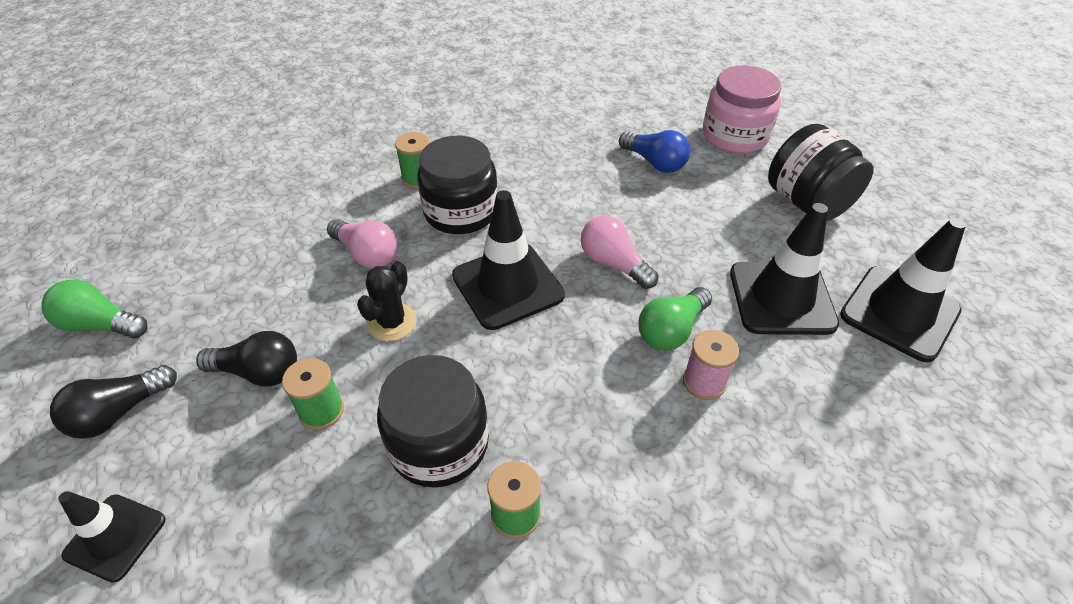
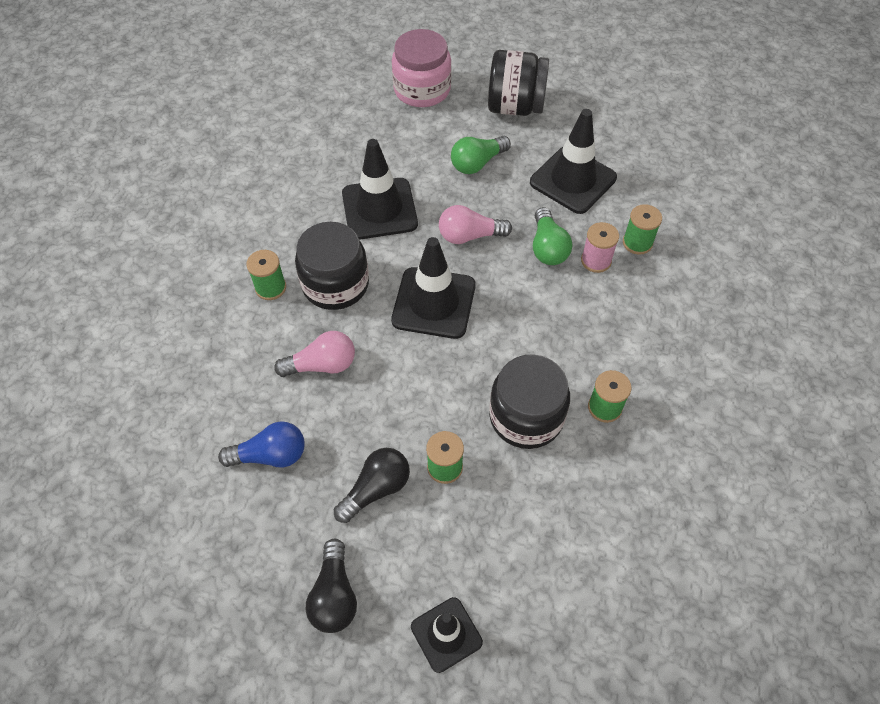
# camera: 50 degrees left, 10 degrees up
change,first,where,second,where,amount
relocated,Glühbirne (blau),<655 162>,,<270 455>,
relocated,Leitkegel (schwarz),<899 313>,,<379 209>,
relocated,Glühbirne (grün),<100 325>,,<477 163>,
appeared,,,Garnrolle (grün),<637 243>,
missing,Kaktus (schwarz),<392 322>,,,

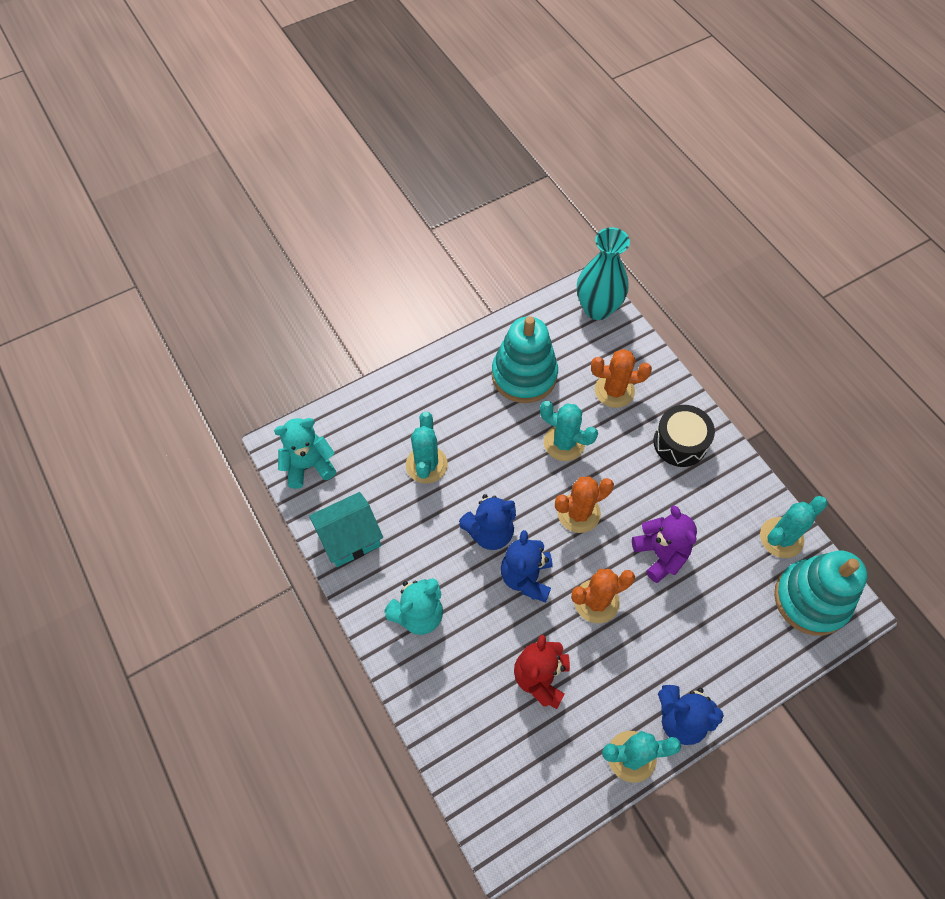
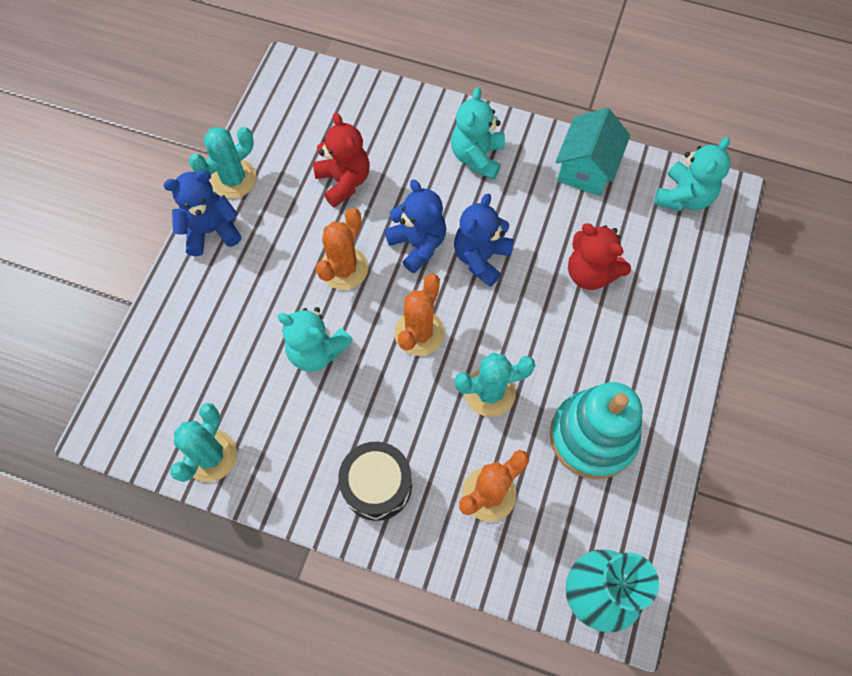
# camera: 140 degrees right, 5 degrees up
change,first,where,second,where,amount
colour,Teddybär (lila),<660 554>,Teddybär (türkis),<317 350>,
exchanged,Kaktus (türkis),<426 465>,Teddybär (rot),<590 273>,
missing,Stapelspielzeug (türkis),<811 599>,,,

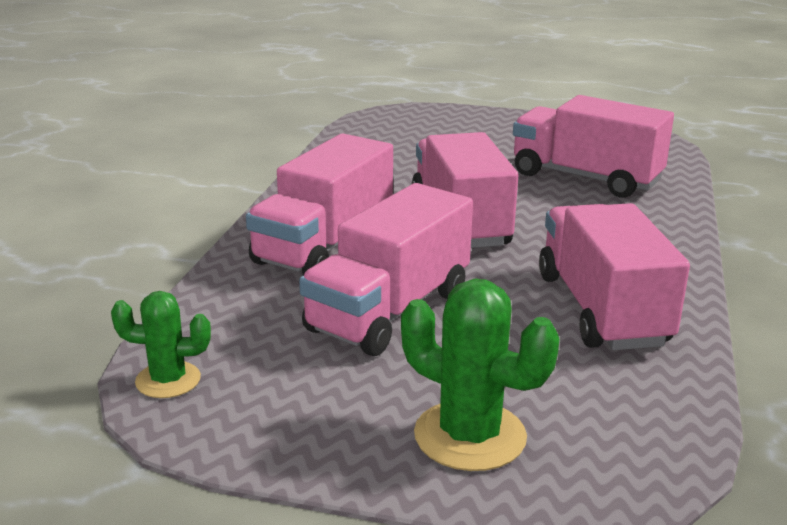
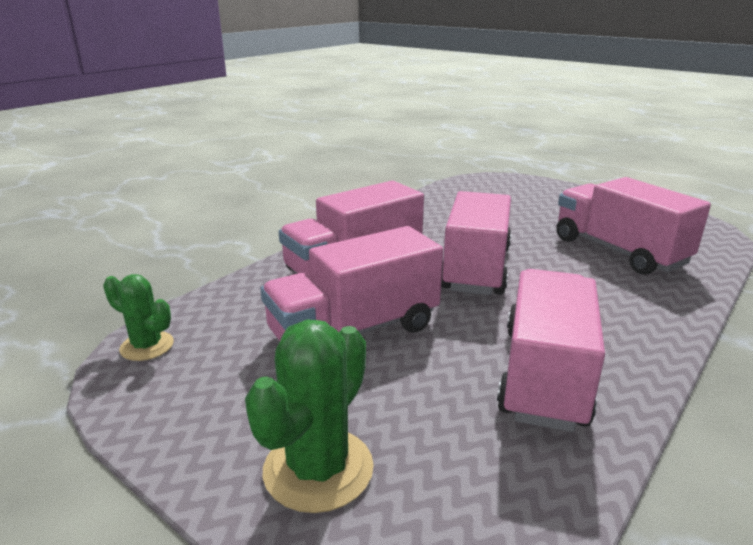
# camera: 25 degrees right, 0 degrees up
change,first,where,second,where,amount
spun,Kaktus (grün),<470 436>,,<318 469>,60 degrees clockwise

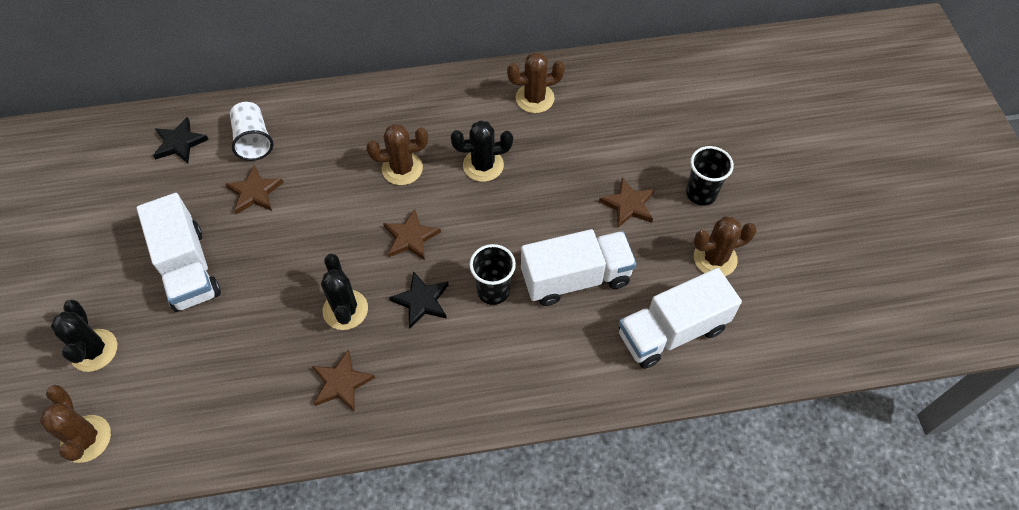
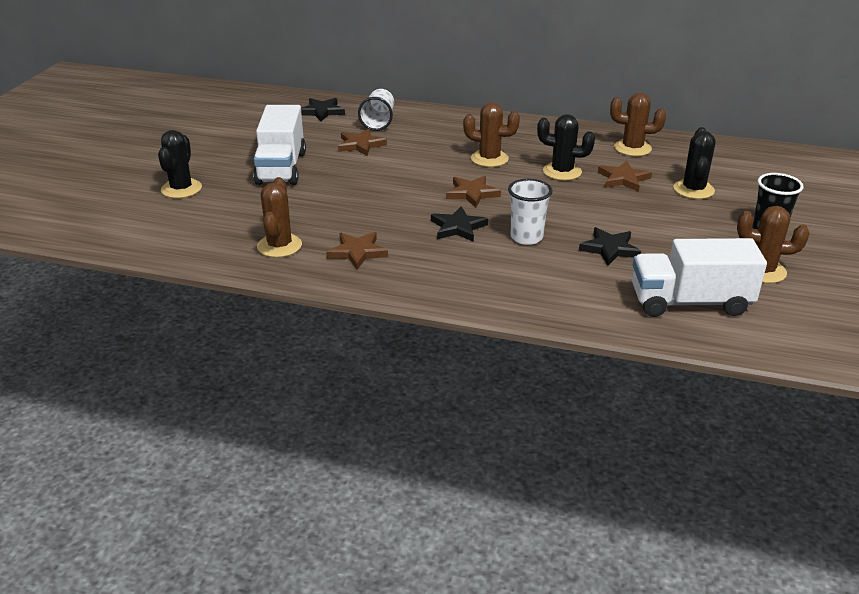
# camera: 25 degrees right, 25 degrees down
change,first,where,second,where,amount
relocated,Kaktus (braun),<86 439>,,<279 246>,
colour,Becher (schwarz),<493 291>,Becher (weiß),<526 237>,
exchanged,Lastwagen (weiß),<575 278>,Stern (schwarz),<610 249>,
relocated,Stern (braun),<628 205>,,<623 179>,
relocated,Kaktus (schwarz),<345 310>,,<693 190>,

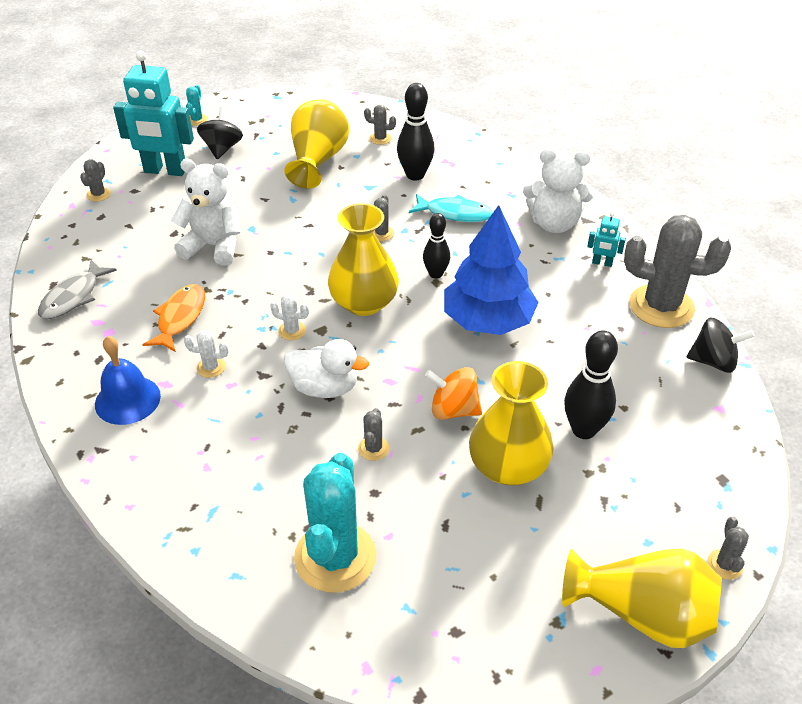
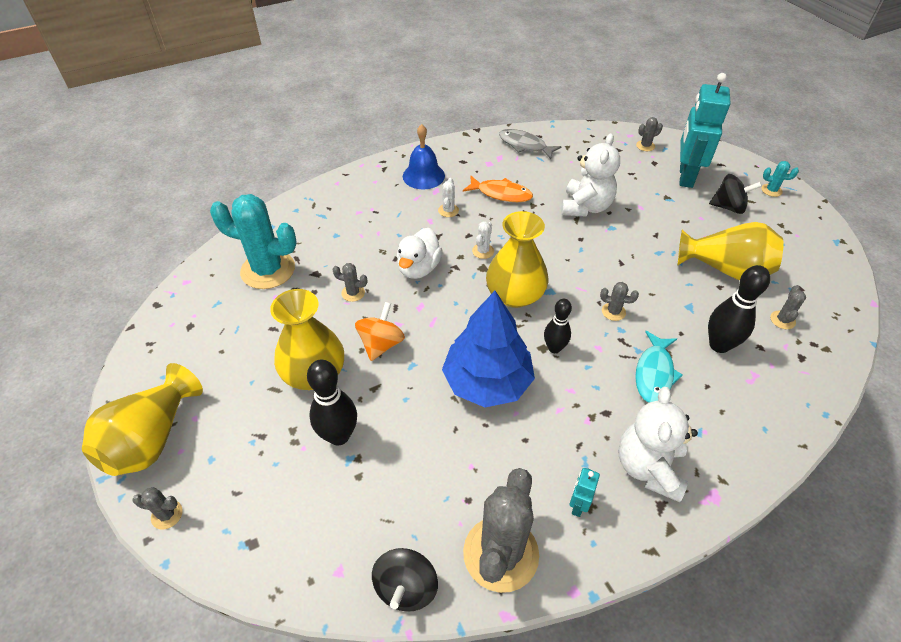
# camera: 95 degrees right, 5 degrees up
change,first,where,second,where,amount
spun,Kaktus (grau),<98 194>,,<645 146>,45 degrees counterclockwise

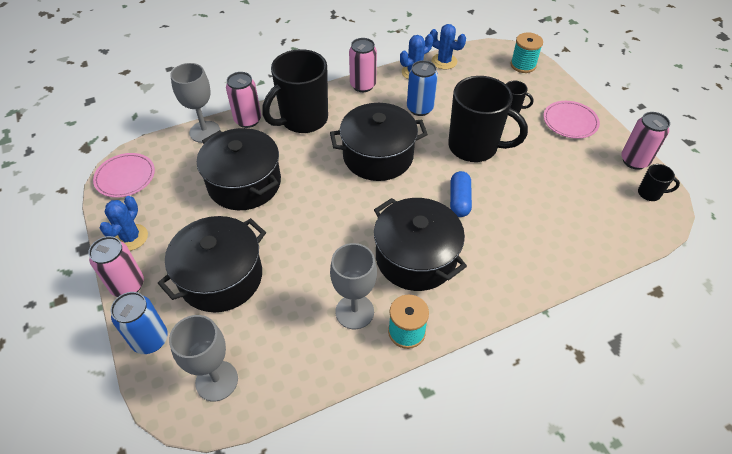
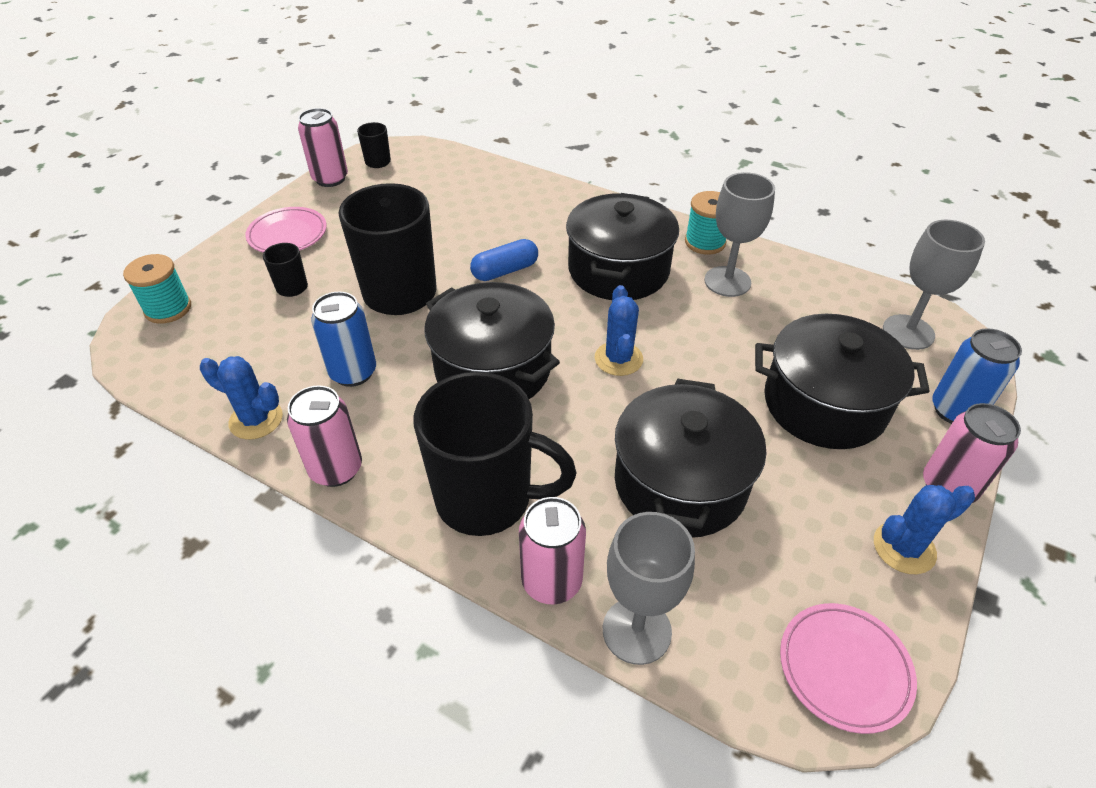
# camera: 125 degrees left, 5 degrees down
change,first,where,second,where,amount
relocated,Kaktus (blau),<444 61>,,<618 359>,

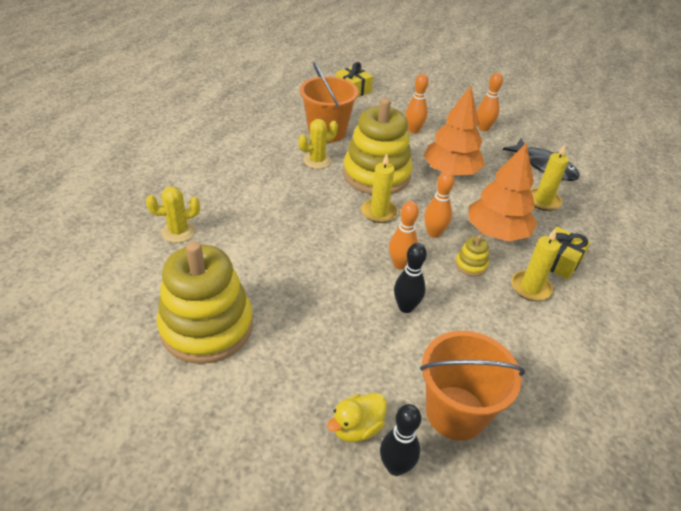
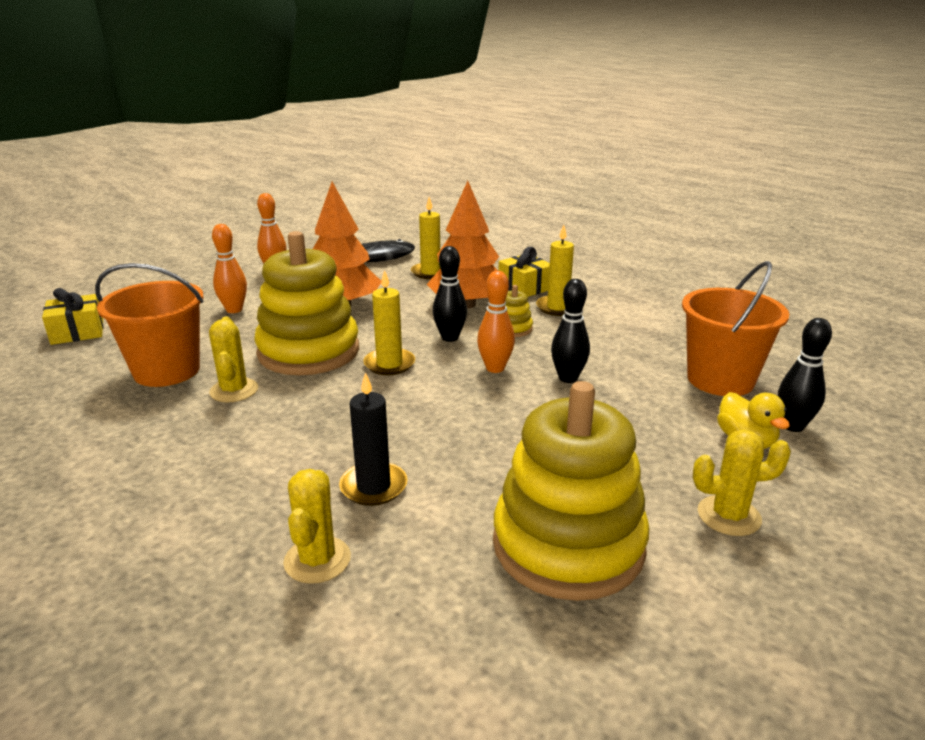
# camera: 70 degrees left, 15 degrees down
change,first,where,second,where,amount
appeared,,,Kerze (schwarz),<373 486>,
colour,Bowlingkegel (orange),<434 233>,Bowlingkegel (schwarz),<450 338>,
appeared,,,Kaktus (gelb),<729 516>,

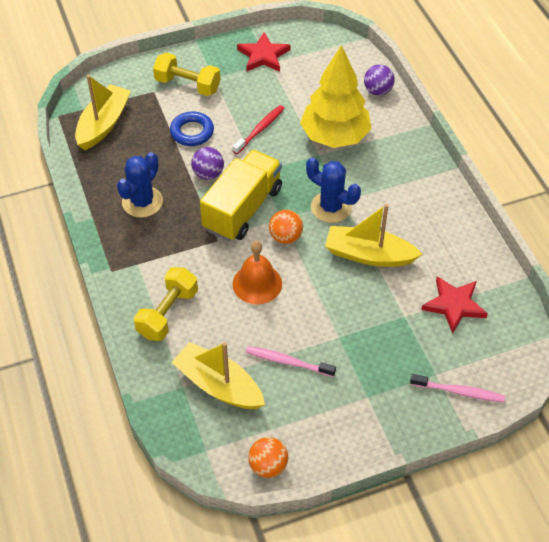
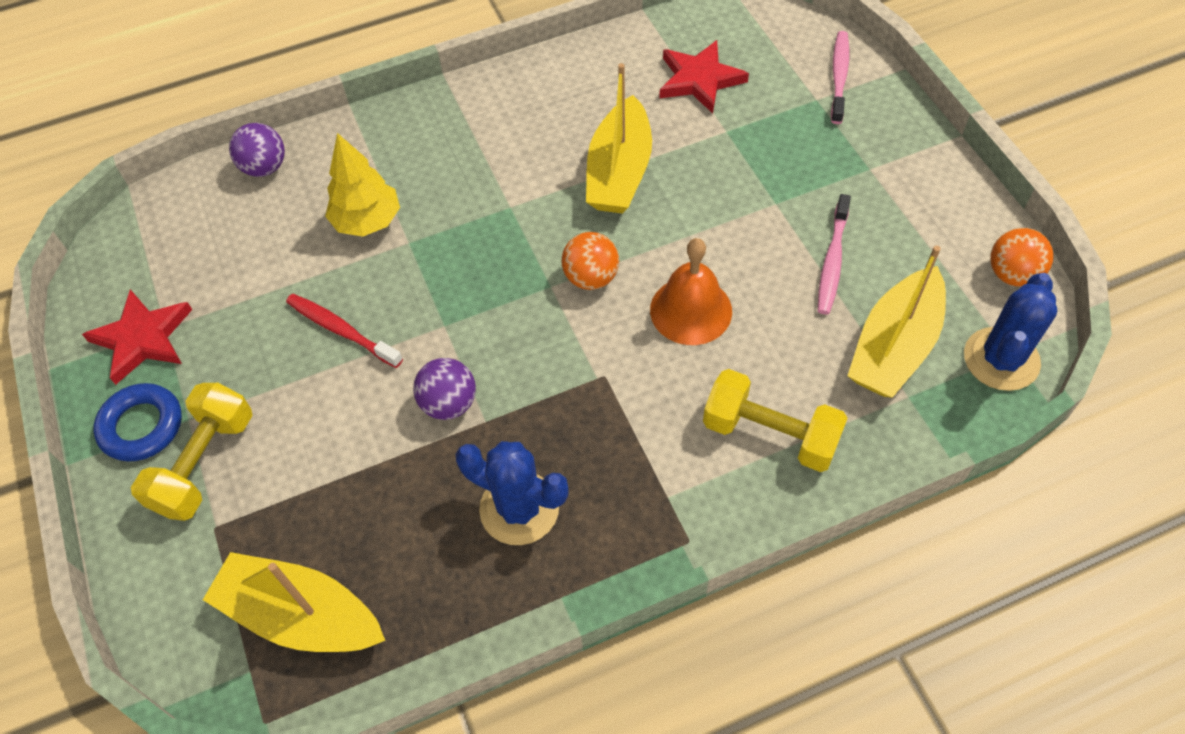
# camera: 90 degrees left, 5 degrees up
change,first,where,second,where,amount
relocated,Ring (blau),<192 132>,,<142 426>,
size,Baum (gelb),<335 136>,,<367 221>,x0.61
relocated,Kaktus (blau),<331 207>,,<1001 359>,
missing,Lastwagen (gelb),<243 209>,,,

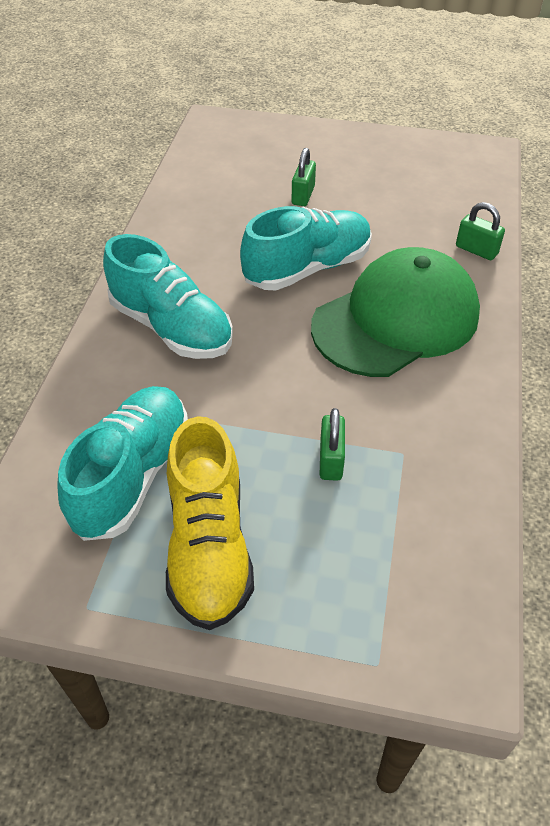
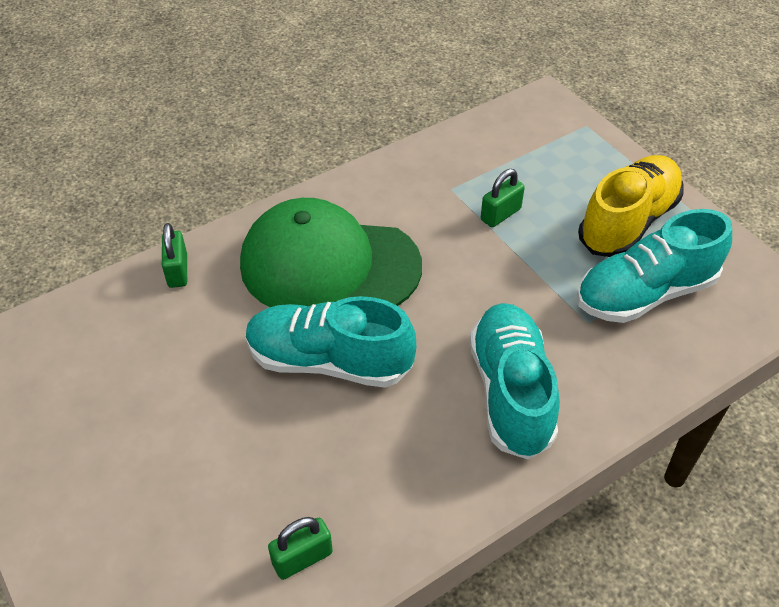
# camera: 135 degrees left, 0 degrees up
change,first,where,second,where,amount
relocated,Vorhängeschloss (grün),<303 195>,,<302 558>,

